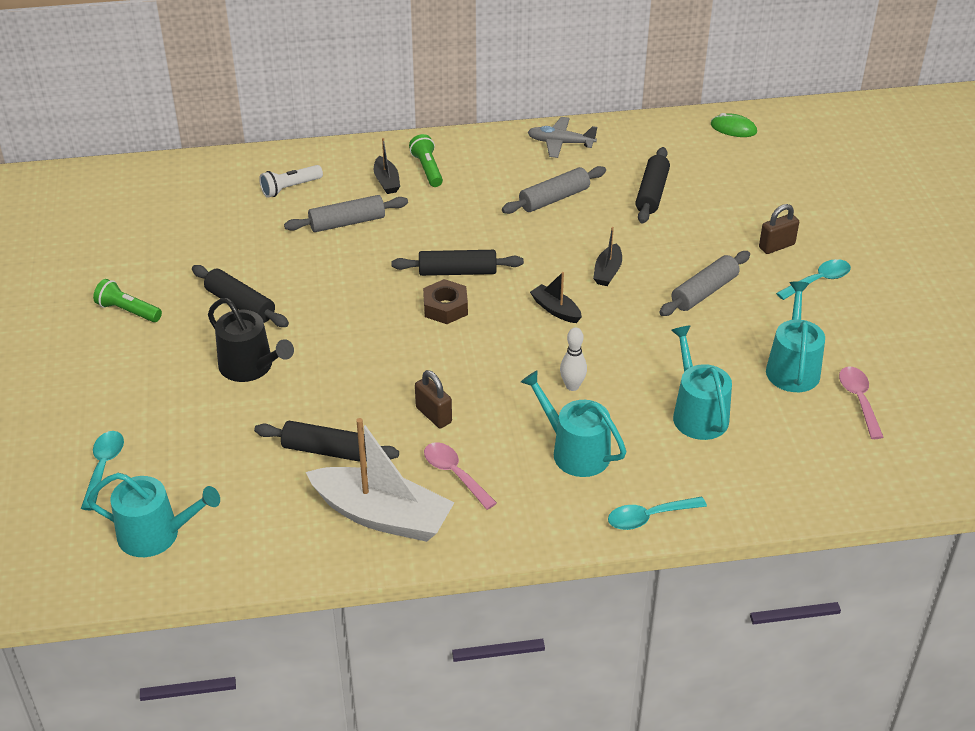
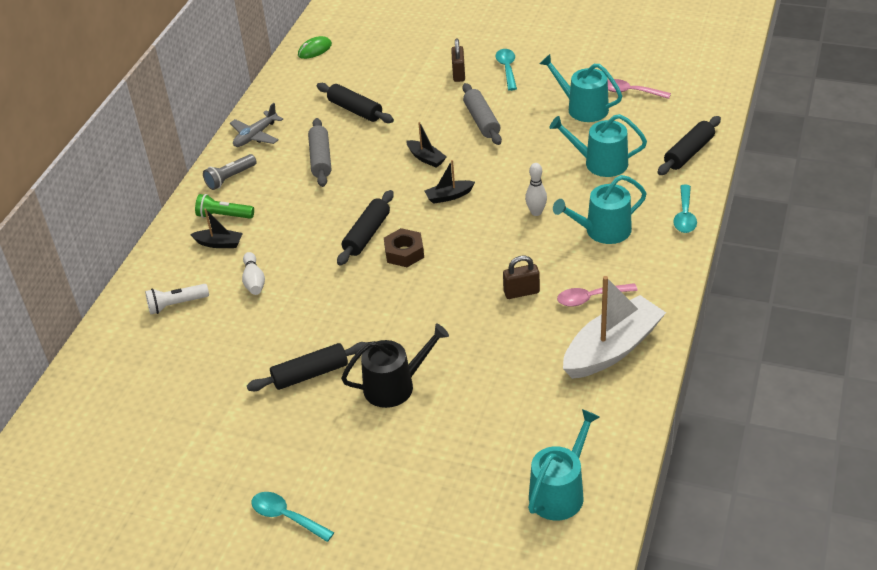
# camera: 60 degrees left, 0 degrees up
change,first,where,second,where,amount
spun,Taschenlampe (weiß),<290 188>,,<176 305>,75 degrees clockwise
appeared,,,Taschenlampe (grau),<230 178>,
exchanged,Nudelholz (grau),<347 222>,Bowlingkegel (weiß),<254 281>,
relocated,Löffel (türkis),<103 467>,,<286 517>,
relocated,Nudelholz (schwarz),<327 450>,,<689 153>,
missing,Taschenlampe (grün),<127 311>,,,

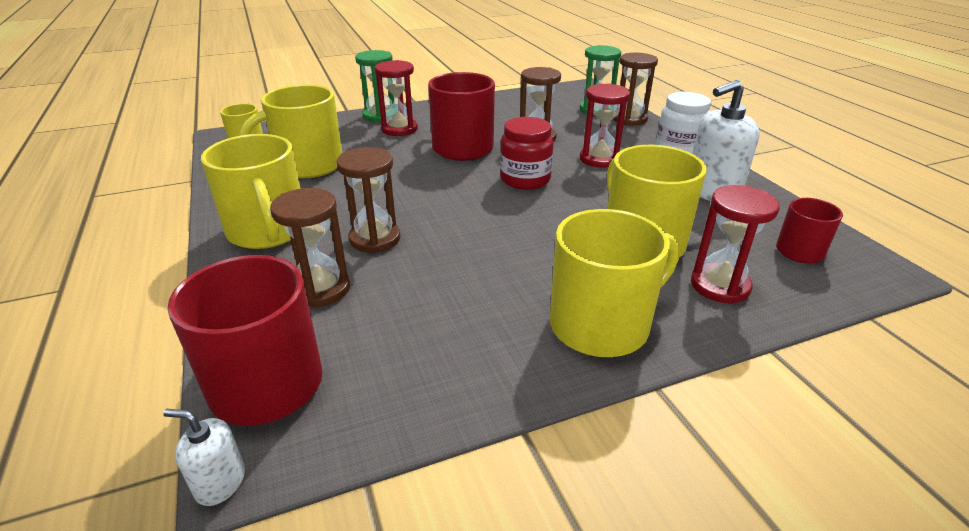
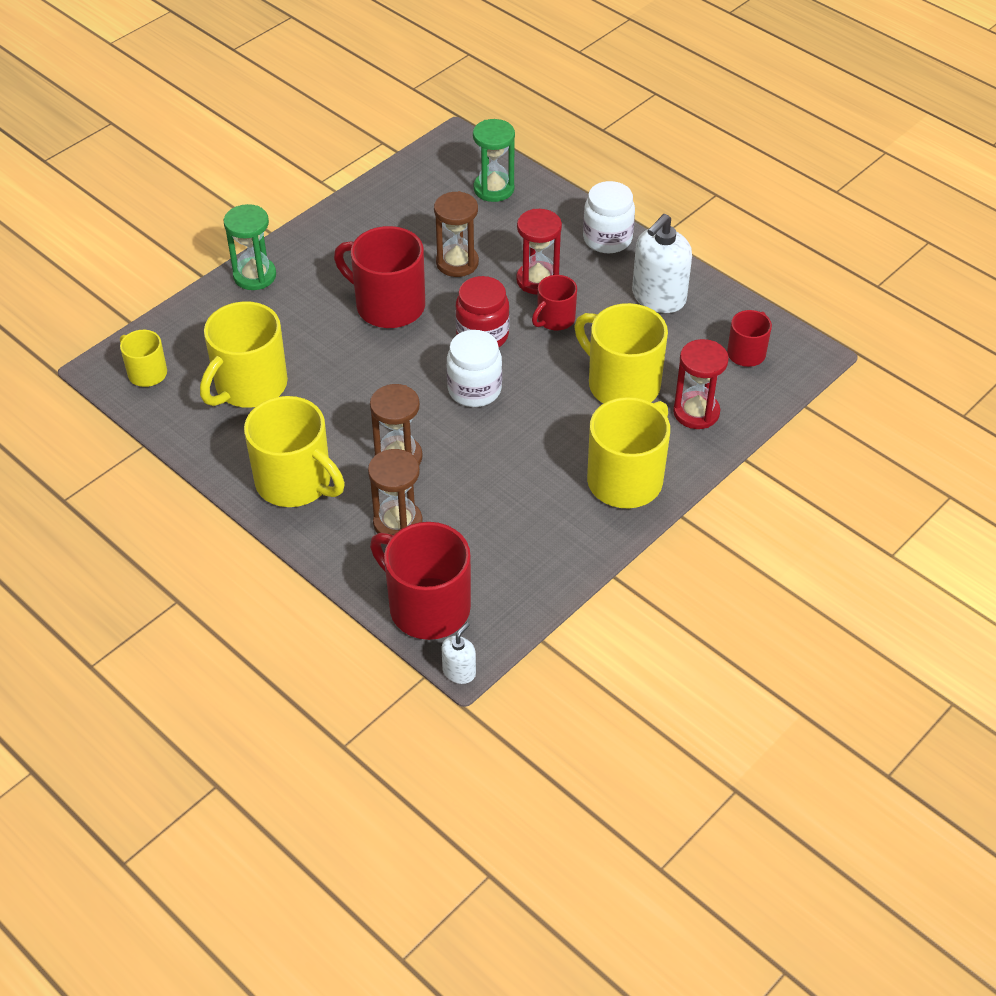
# camera: 25 degrees left, 15 degrees up
change,first,where,second,where,amount
spun,Seifenspender (weiß),<220 482>,,<459 671>,135 degrees clockwise
appeared,,,Einmachglas (weiß),<474 390>,
appeared,,,Tasse (rot),<555 319>,
missing,Sanduhr (rot),<399 129>,,,
missing,Sanduhr (braun),<629 119>,,,

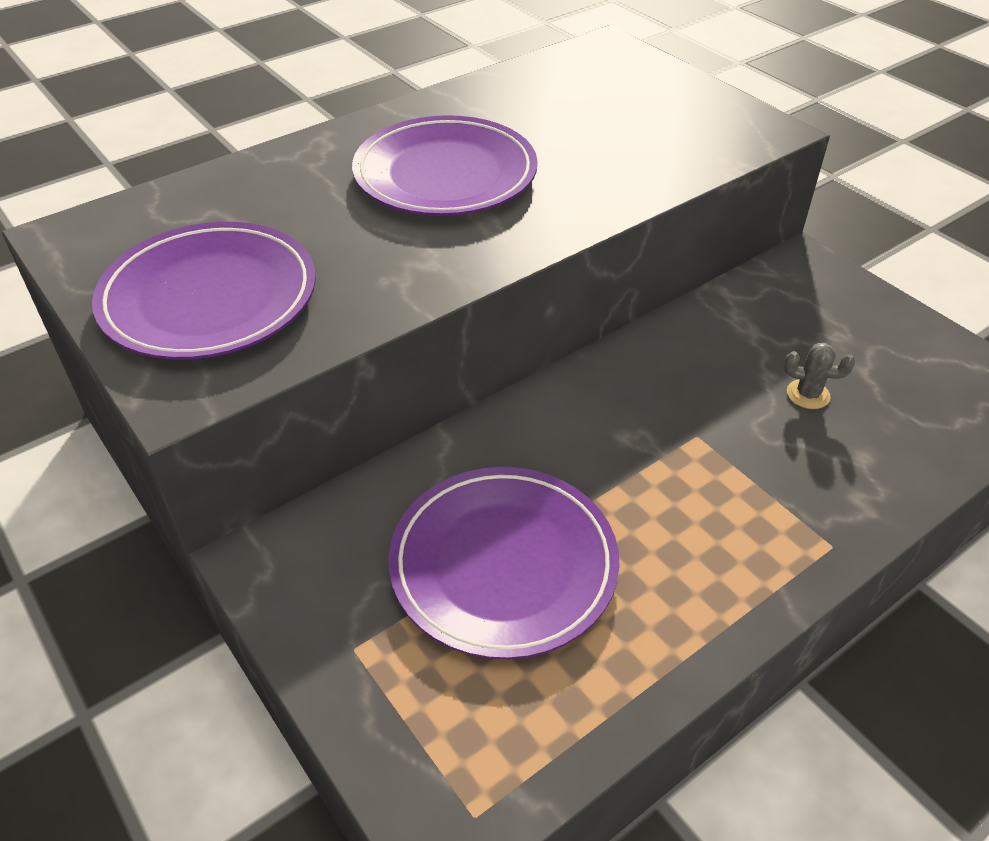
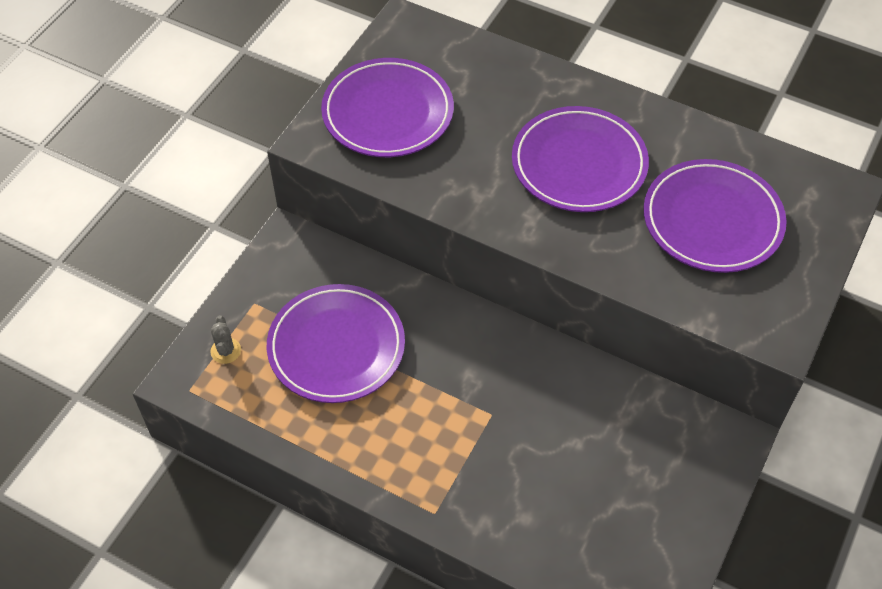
# camera: 65 degrees right, 10 degrees up
change,first,where,second,where,amount
relocated,Kaktus (grau),<808 394>,,<226 351>,
appeared,,,Teller (lila),<712 220>,

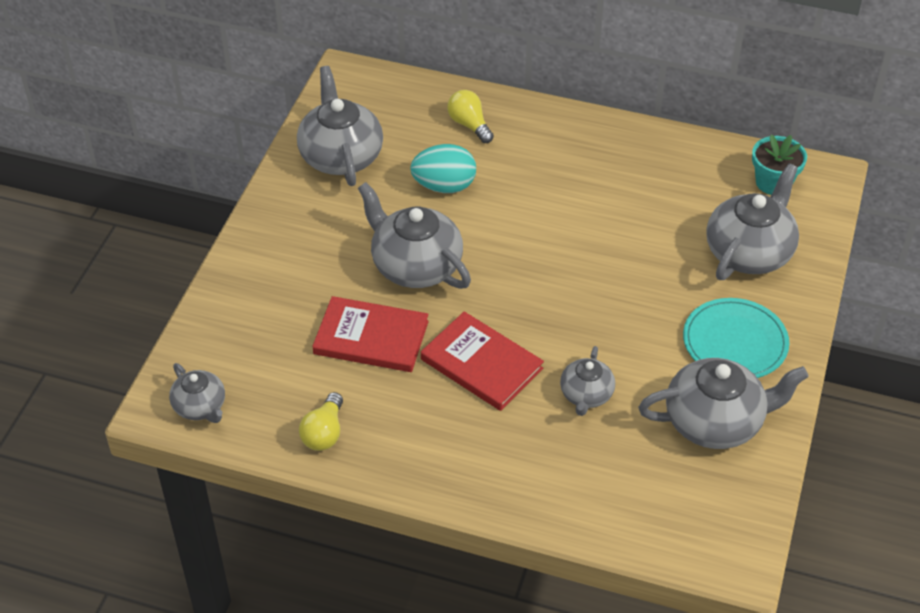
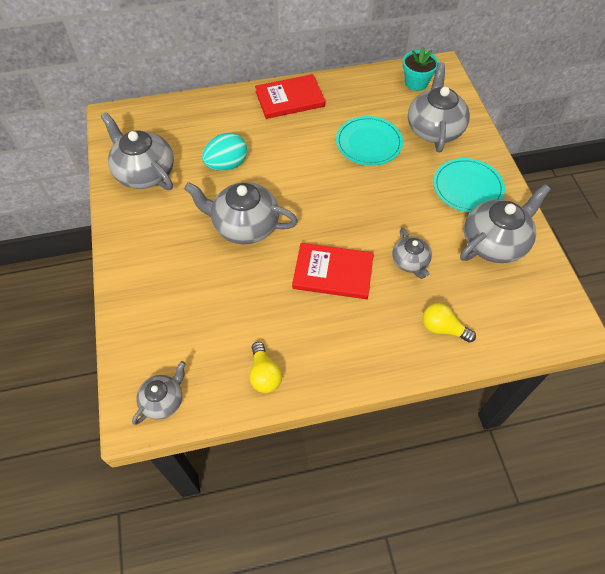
# camera: 30 degrees left, 10 degrees up
change,first,where,second,where,amount
spun,Teekanne (grau),<200 407>,,<163 400>,75 degrees counterclockwise
relocated,Buch (rot),<371 338>,,<290 99>,
appeared,,,Teller (türkis),<368 143>,
relocated,Glühbirne (gelb),<469 125>,,<443 328>,

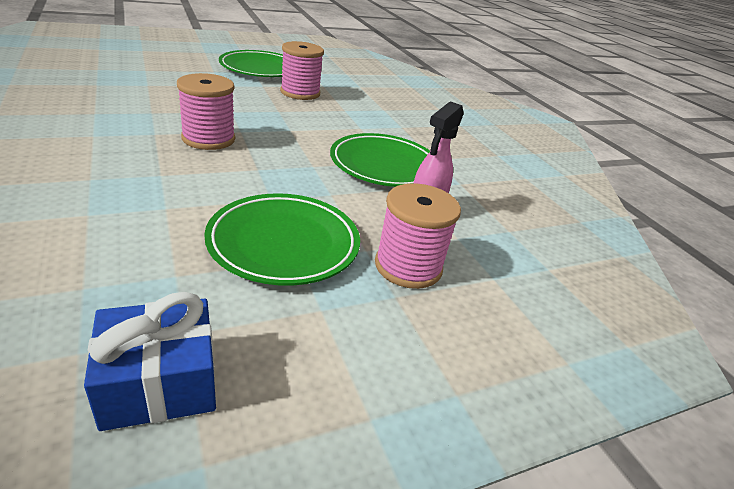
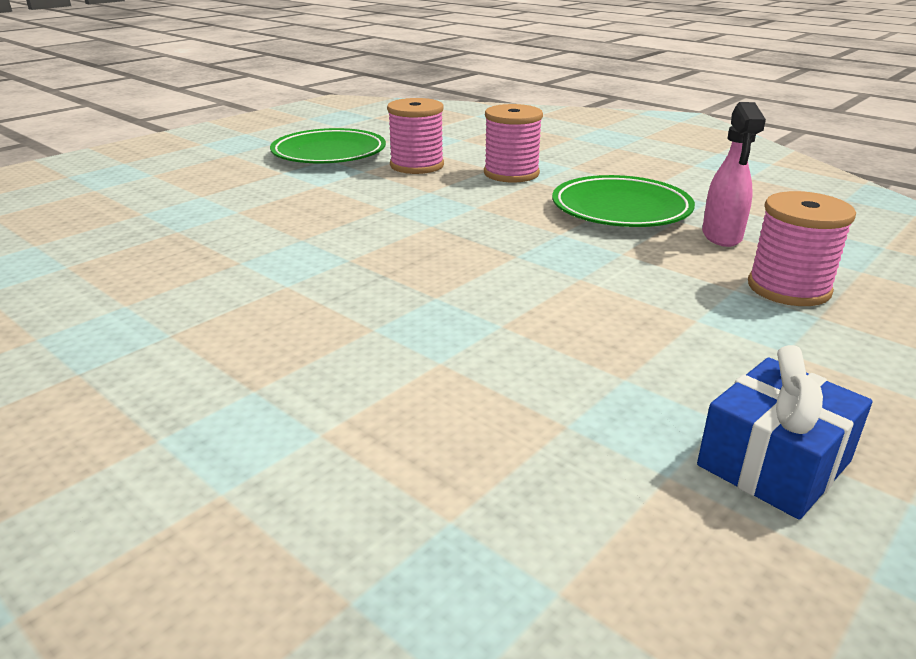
# camera: 20 degrees left, 5 degrees down
change,first,where,second,where,amount
relocated,Garnrolle (rosa),<208 139>,,<511 173>,
missing,Teller (grün),<284 243>,,,

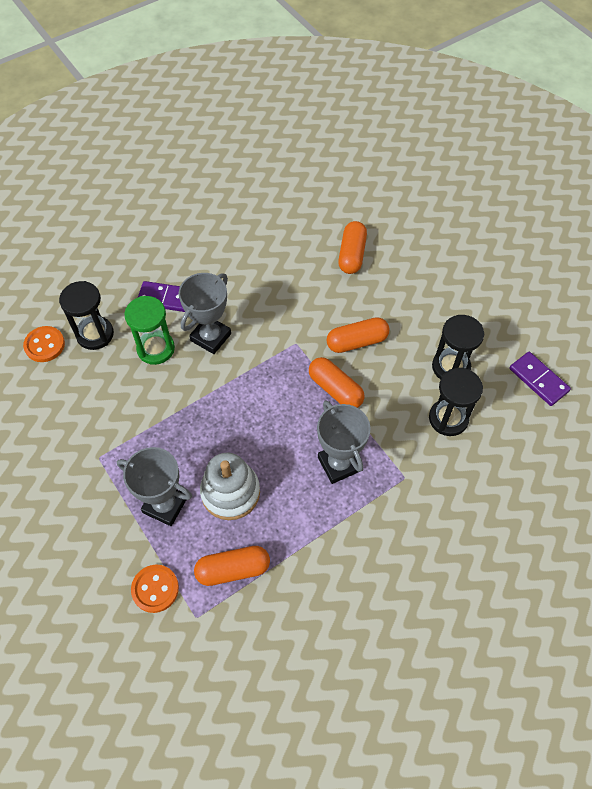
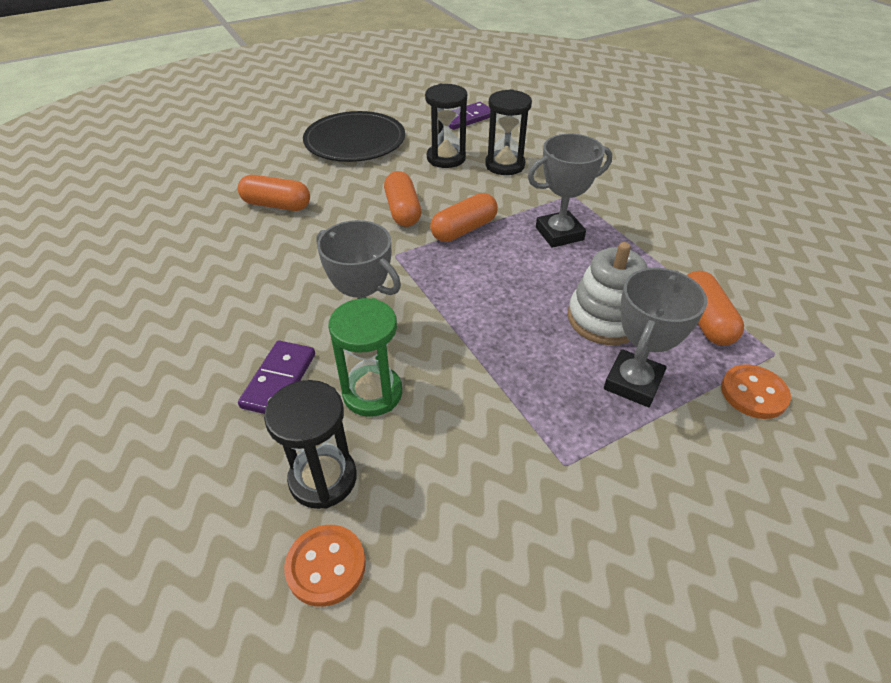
# camera: 85 degrees left, 15 degrees down
change,first,where,second,where,amount
appeared,,,Teller (schwarz),<355 141>,

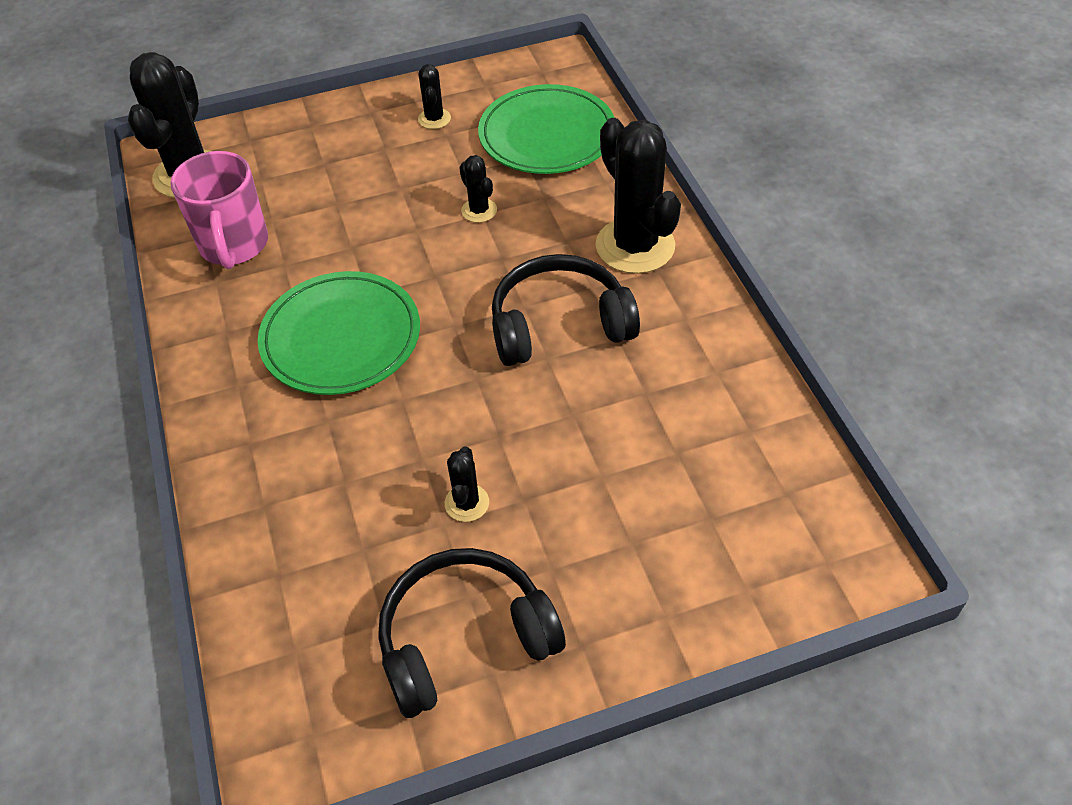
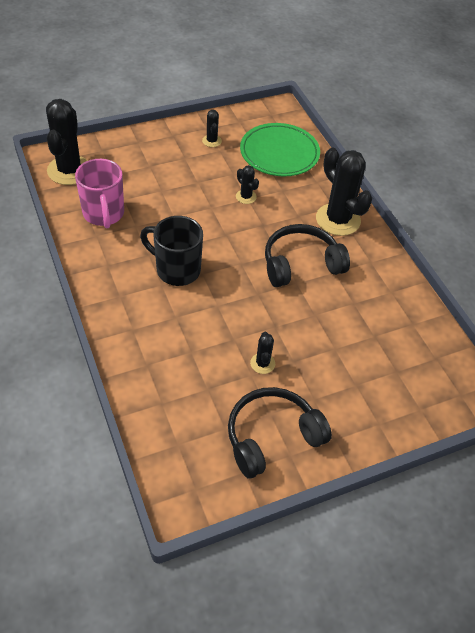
# camera: 10 degrees left, 0 degrees up
change,first,where,second,where,amount
exchanged,Teller (grün),<341 338>,Tasse (schwarz),<176 270>,

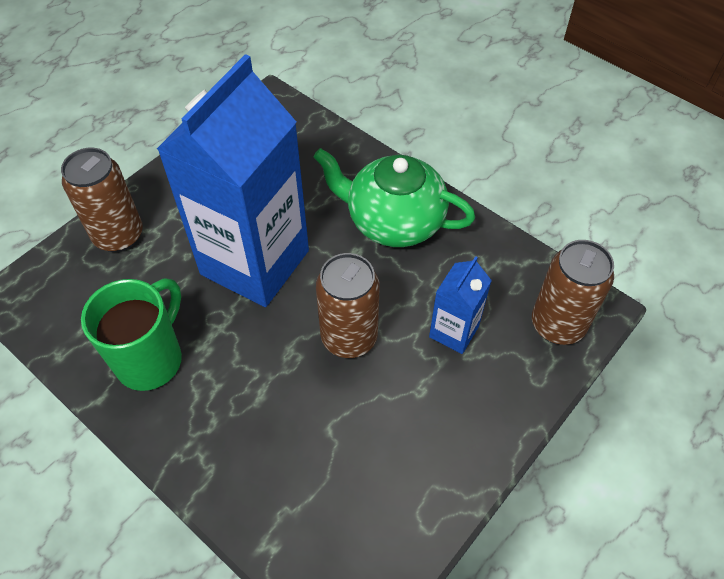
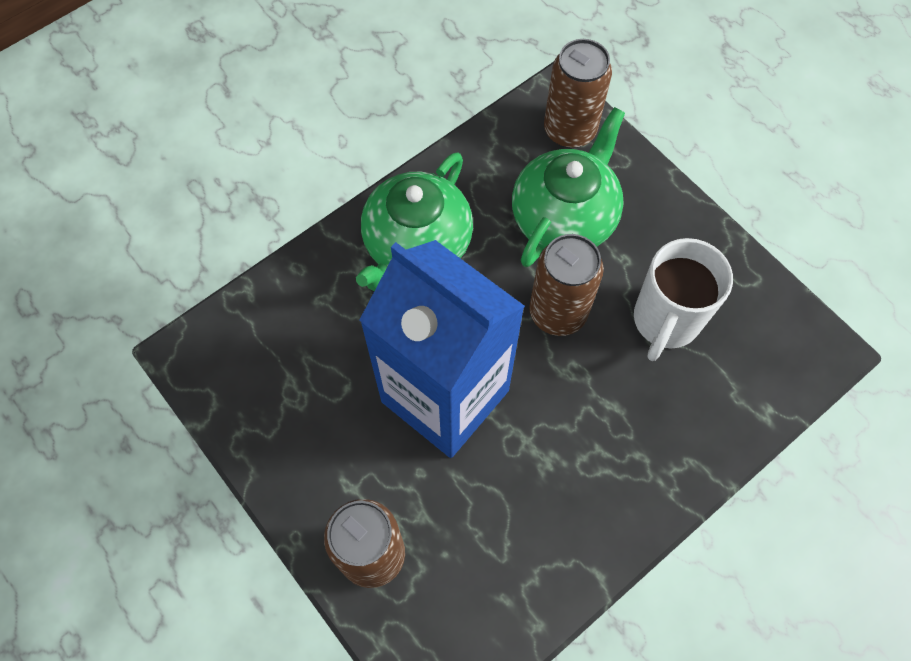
# camera: 80 degrees left, 10 degrees up
change,first,where,second,where,amount
exchanged,Getränkekarton (blau),<454 331>,Teekanne (grün),<564 217>,
appeared,,,Tasse (weiß),<665 321>,
missing,Tasse (grün),<151 359>,,,

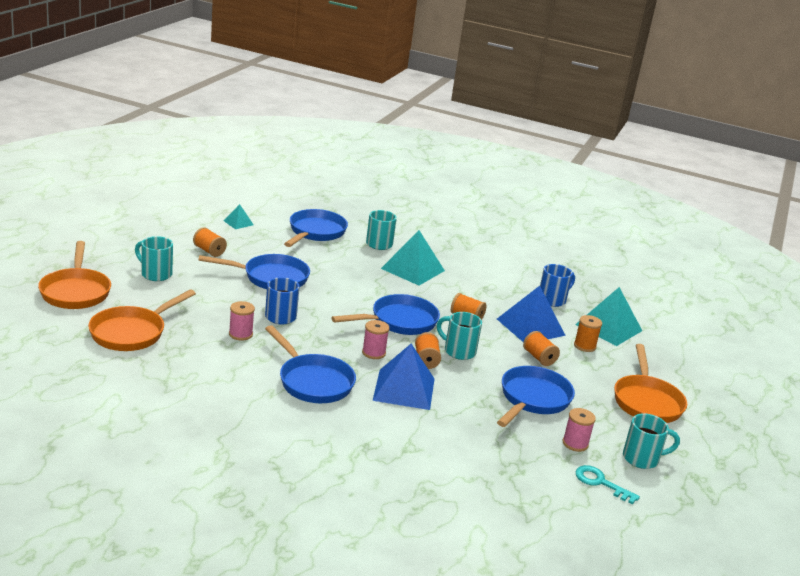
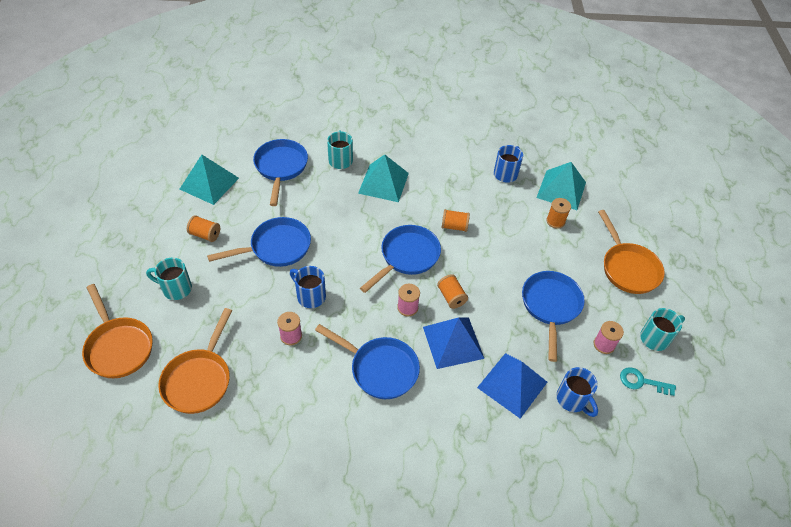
# camera: 20 degrees left, 25 degrees up
change,first,where,second,where,amount
size,Pyramide (türkis),<238 222>,,<209 183>,x2.04
relocated,Pyramide (blau),<530 327>,,<512 384>,
appeared,,,Tasse (blau),<572 400>,
missing,Tasse (türkis),<458 351>,,,
missing,Garnrolle (orange),<539 358>,,,

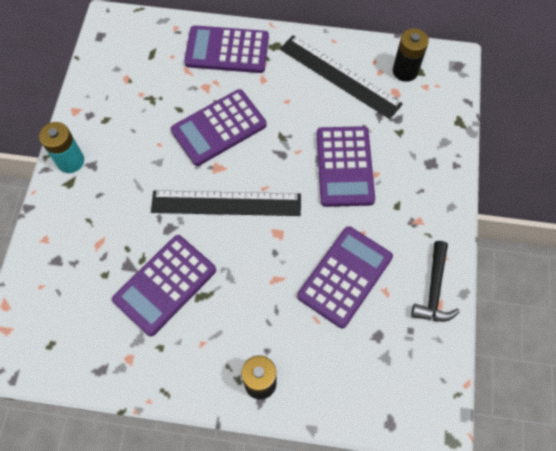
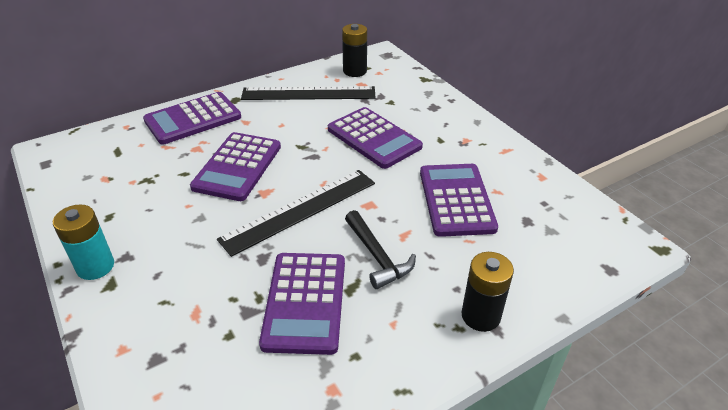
# camera: 40 degrees left, 25 degrees down
change,first,where,second,where,amount
relocated,Hammer (schwarz),<434 289>,,<377 256>,

